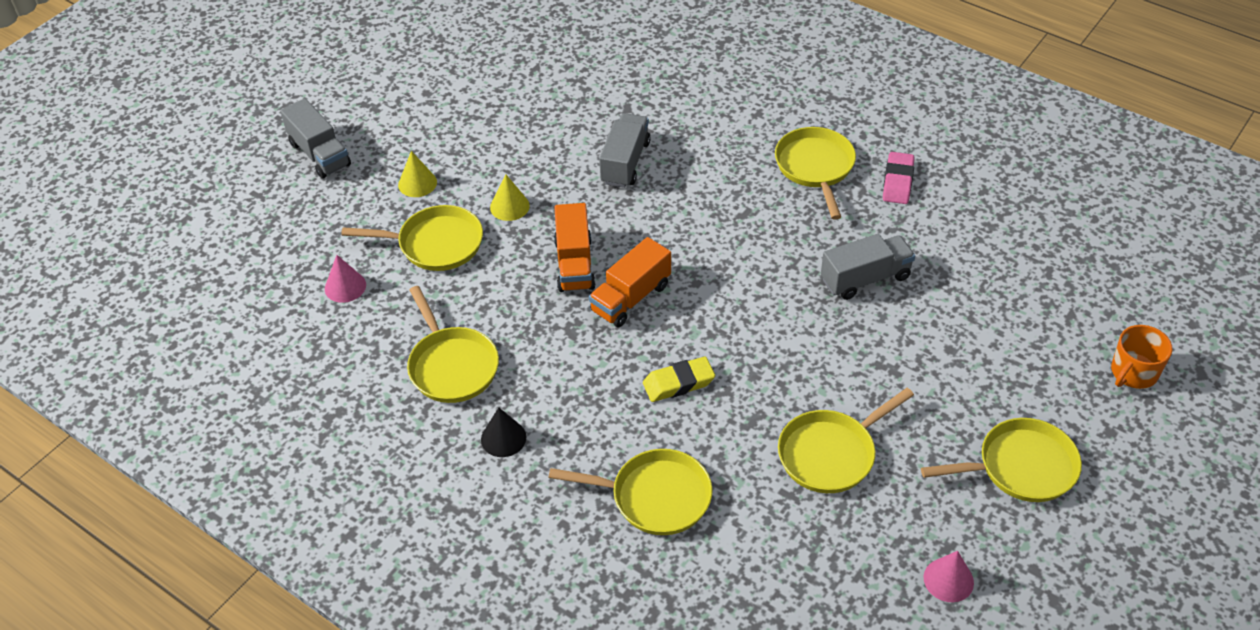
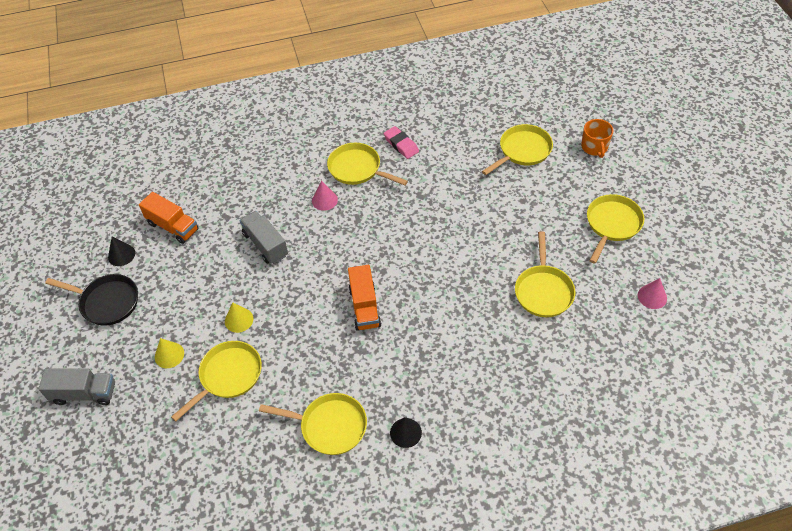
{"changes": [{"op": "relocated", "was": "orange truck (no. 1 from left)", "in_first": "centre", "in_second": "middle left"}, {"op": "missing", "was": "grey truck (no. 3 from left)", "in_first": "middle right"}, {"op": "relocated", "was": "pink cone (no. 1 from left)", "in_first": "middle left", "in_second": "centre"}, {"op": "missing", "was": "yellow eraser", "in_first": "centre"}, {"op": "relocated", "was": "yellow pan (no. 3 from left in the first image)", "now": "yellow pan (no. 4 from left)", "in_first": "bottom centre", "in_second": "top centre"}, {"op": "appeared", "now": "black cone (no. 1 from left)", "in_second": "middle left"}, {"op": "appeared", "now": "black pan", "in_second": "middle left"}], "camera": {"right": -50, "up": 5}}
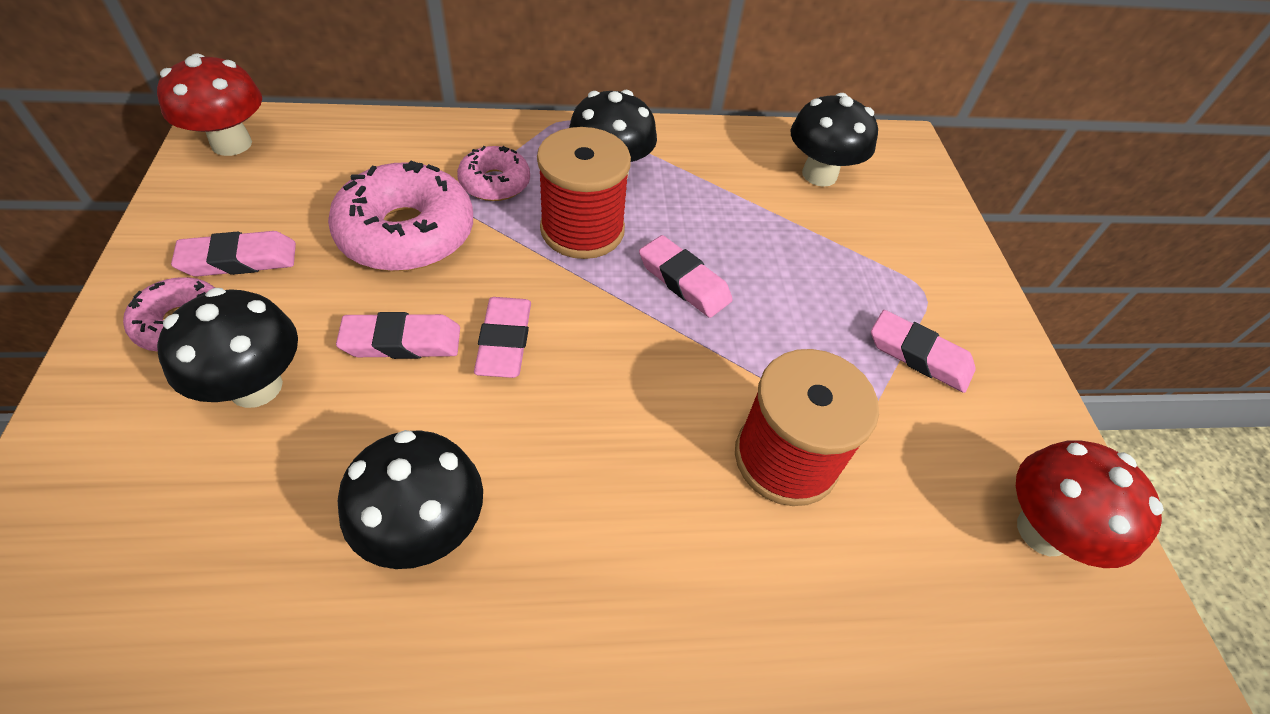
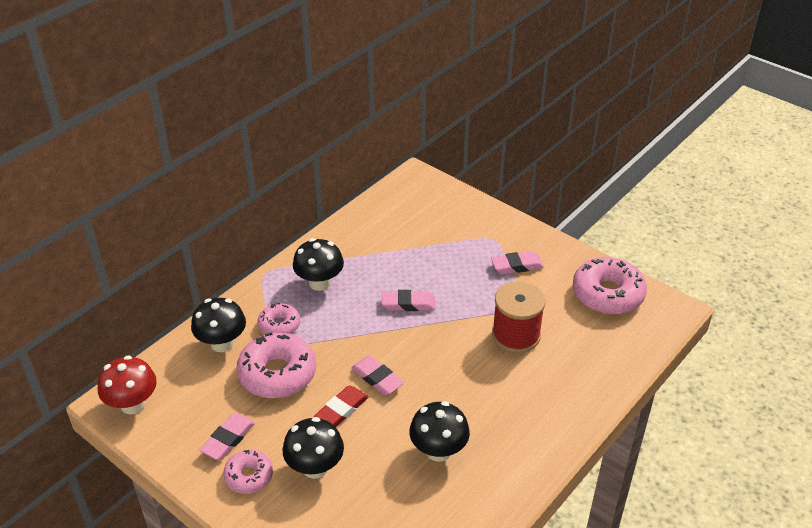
{"changes": [{"op": "relocated", "was": "black mushroom (no. 4 from left in the first image)", "now": "black mushroom (no. 1 from left)", "in_first": "top centre", "in_second": "middle left"}, {"op": "missing", "was": "red spool (no. 1 from left)", "in_first": "top centre"}, {"op": "colour", "was": "pink eraser (no. 2 from left)", "now": "red eraser", "in_first": "middle left", "in_second": "bottom centre"}, {"op": "exchanged", "was": "red mushroom (no. 2 from left)", "now": "pink donut (no. 4 from left)", "in_first": "bottom right", "in_second": "middle right"}], "camera": {"right": -40, "up": -10}}
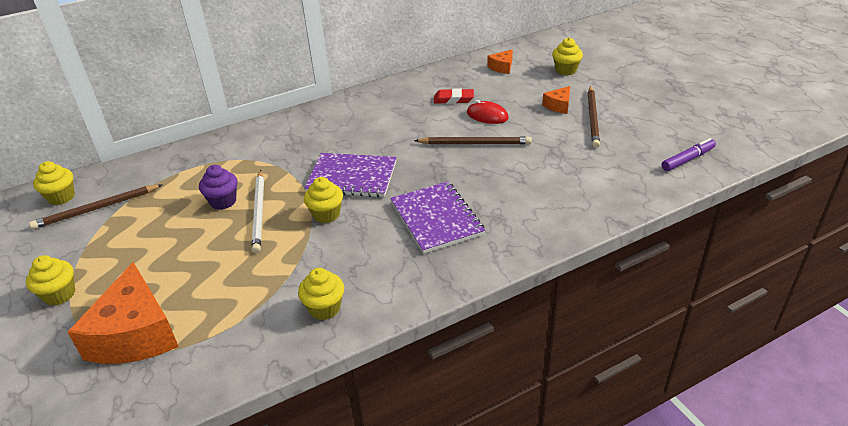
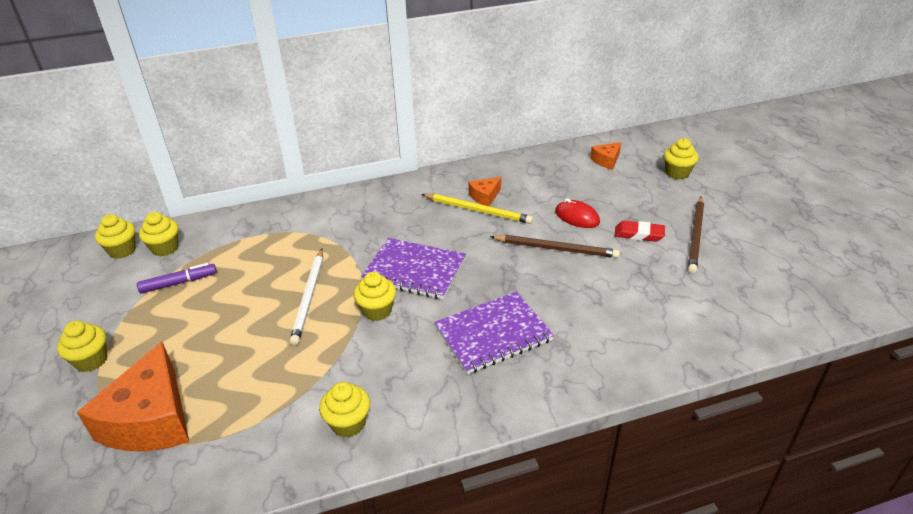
{"changes": [{"op": "relocated", "was": "orange cheese (no. 3 from left in the first image)", "now": "orange cheese (no. 2 from left)", "in_first": "top centre", "in_second": "centre"}, {"op": "relocated", "was": "red eraser", "in_first": "top centre", "in_second": "middle right"}, {"op": "relocated", "was": "purple marker", "in_first": "middle right", "in_second": "middle left"}, {"op": "missing", "was": "purple cupcake", "in_first": "middle left"}, {"op": "spun", "was": "purple notebook (no. 2 from left)", "in_first": "centre", "in_second": "centre", "clockwise": 75}, {"op": "missing", "was": "brown pencil (no. 1 from left)", "in_first": "middle left"}, {"op": "appeared", "now": "yellow pencil", "in_second": "centre"}, {"op": "appeared", "now": "yellow cupcake (no. 3 from left)", "in_second": "middle left"}], "camera": {"right": 10, "up": 0}}
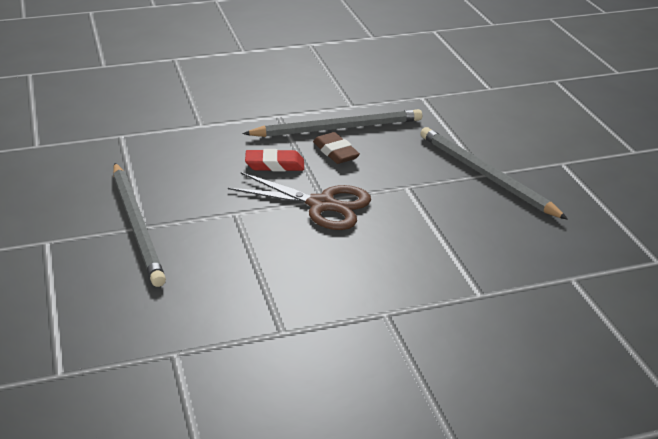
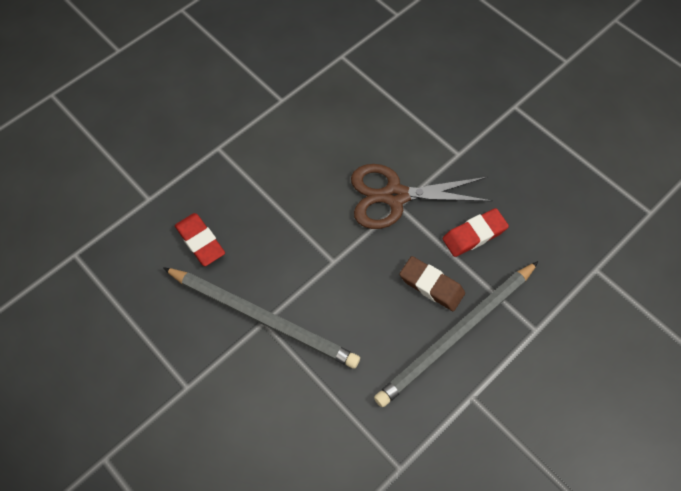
{"changes": [{"op": "missing", "was": "grey pencil (no. 1 from left)", "in_first": "middle left"}, {"op": "appeared", "now": "red eraser (no. 1 from left)", "in_second": "middle left"}], "camera": {"right": 155, "up": 30}}
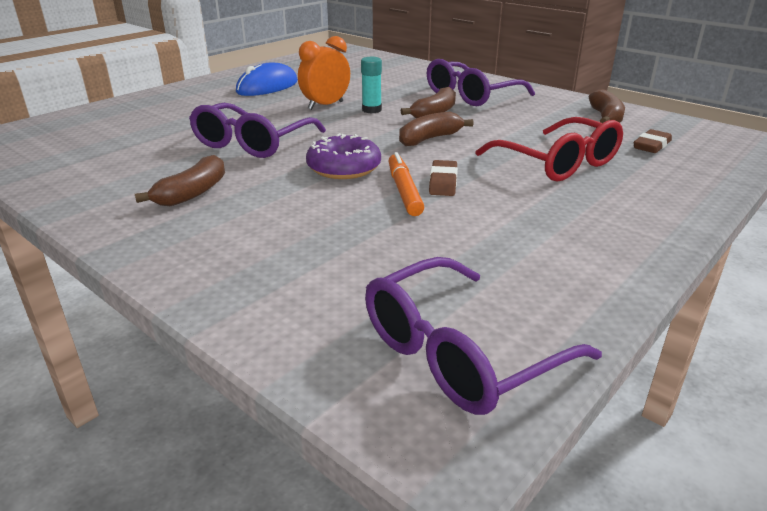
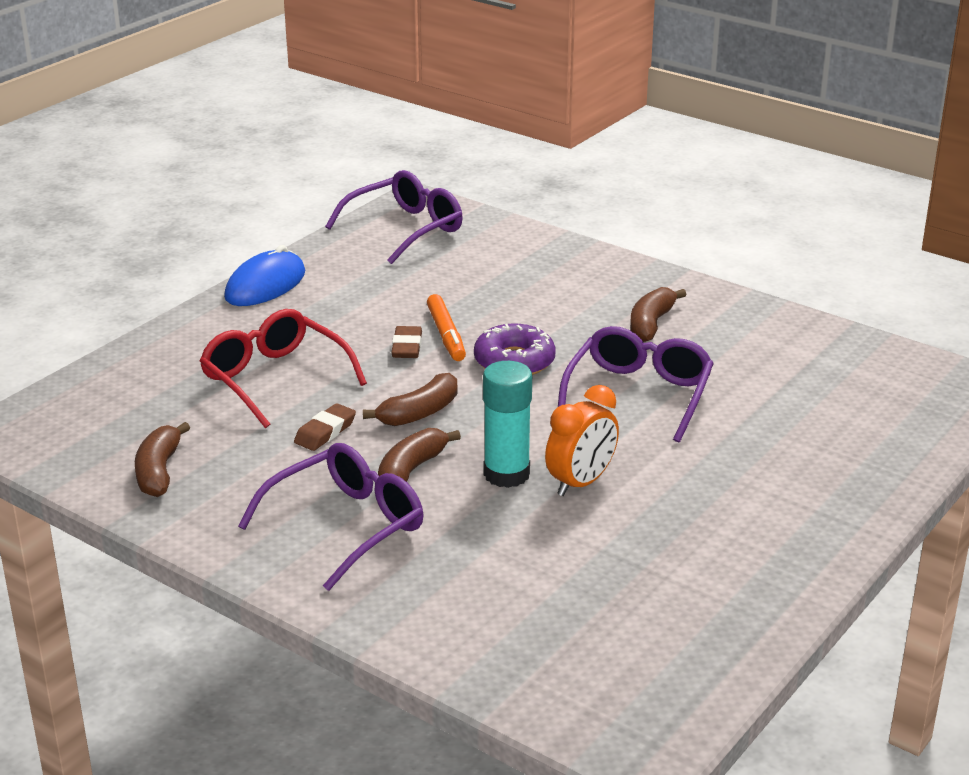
{"changes": [{"op": "size", "was": "turquoise glue stick", "in_first": "top centre", "in_second": "centre", "ratio": 1.56}, {"op": "relocated", "was": "blue mouse", "in_first": "top centre", "in_second": "middle left"}, {"op": "relocated", "was": "brown eraser (no. 2 from left in the first image)", "now": "brown eraser (no. 1 from left)", "in_first": "top right", "in_second": "centre"}], "camera": {"right": 175, "up": 0}}
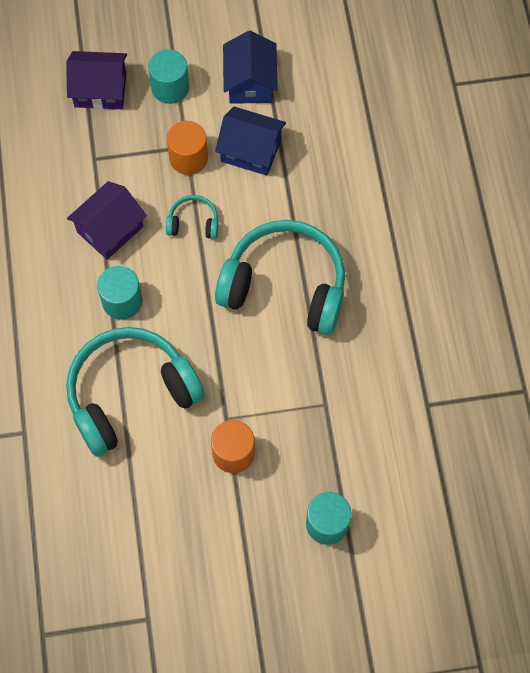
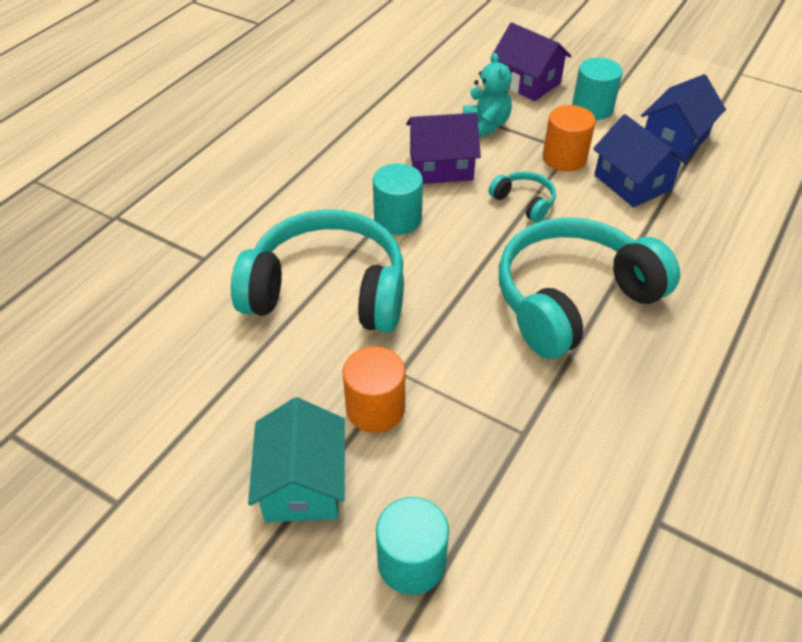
{"changes": [{"op": "spun", "was": "turquoise headphones (no. 3 from left)", "in_first": "centre", "in_second": "middle right", "clockwise": -90}, {"op": "appeared", "now": "turquoise teddy bear", "in_second": "top centre"}, {"op": "appeared", "now": "turquoise house", "in_second": "bottom centre"}], "camera": {"right": 40, "up": -20}}
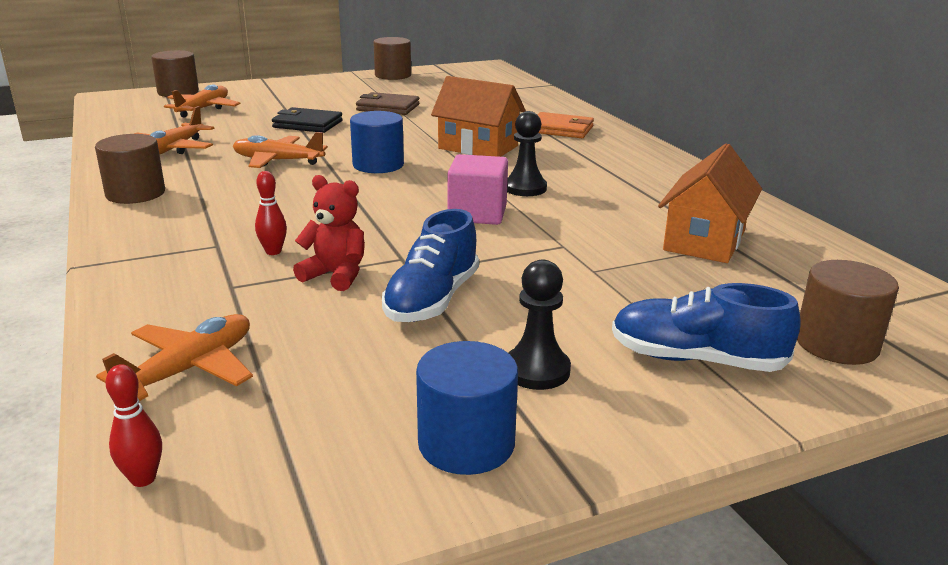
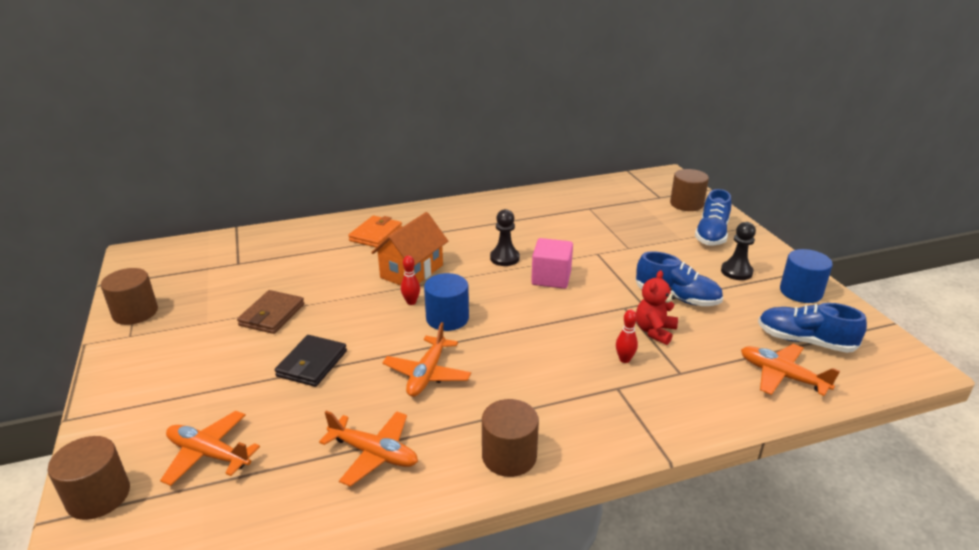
{"changes": [{"op": "missing", "was": "orange house (no. 2 from left)", "in_first": "middle right"}, {"op": "relocated", "was": "red bowling pin (no. 1 from left)", "in_first": "bottom left", "in_second": "centre"}, {"op": "appeared", "now": "blue shoe (no. 3 from left)", "in_second": "middle right"}], "camera": {"right": -85, "up": 5}}
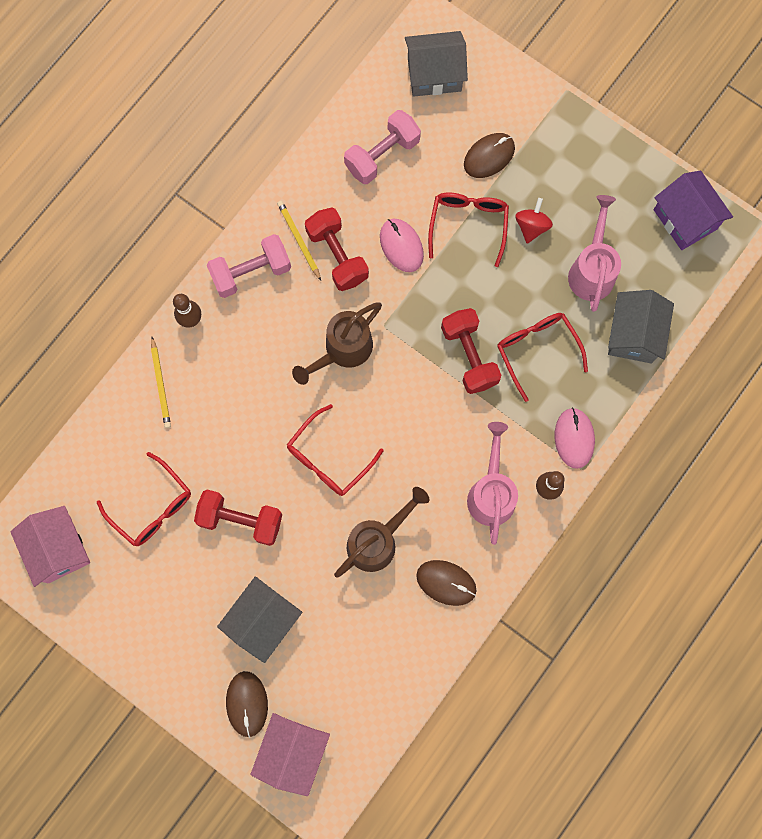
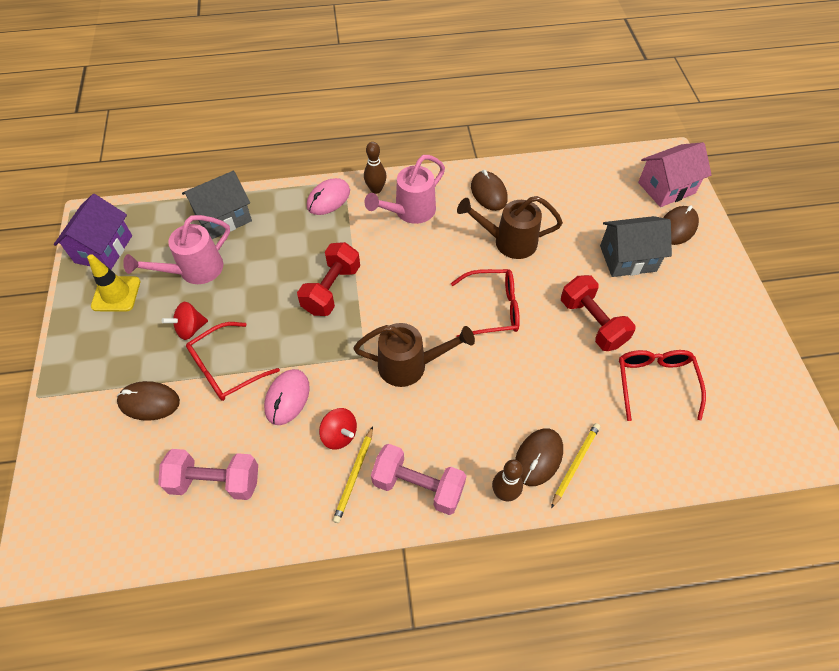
{"changes": [{"op": "missing", "was": "grey house (no. 2 from left)", "in_first": "top centre"}, {"op": "exchanged", "was": "red dumbbell (no. 2 from left)", "now": "red spinning top (no. 2 from left)", "in_first": "top centre", "in_second": "centre"}, {"op": "missing", "was": "red glasses (no. 4 from left)", "in_first": "middle right"}, {"op": "missing", "was": "pink house (no. 1 from left)", "in_first": "middle left"}, {"op": "appeared", "now": "yellow traffic cone", "in_second": "middle left"}, {"op": "appeared", "now": "brown mouse (no. 3 from left)", "in_second": "bottom centre"}], "camera": {"right": -135, "up": -20}}
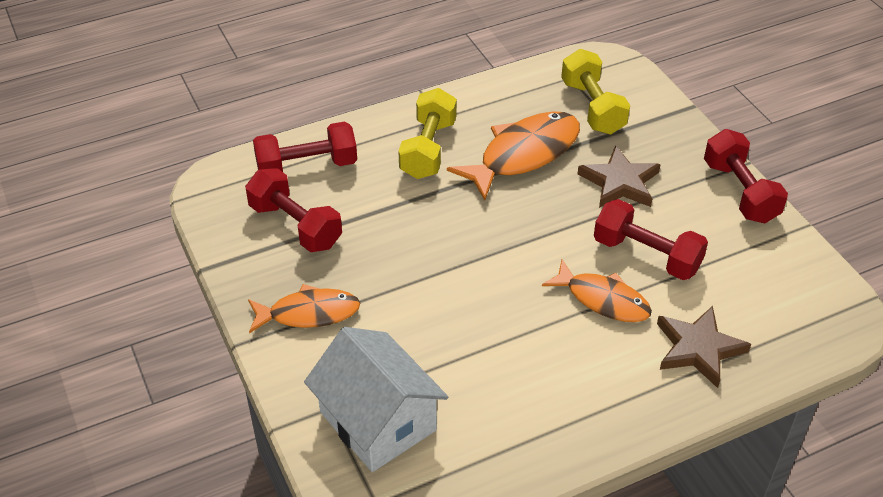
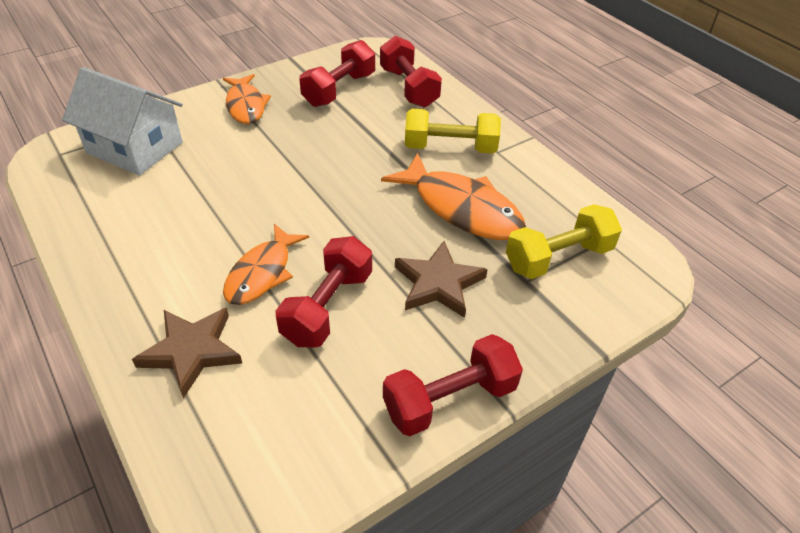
{"changes": [{"op": "spun", "was": "white house", "in_first": "bottom centre", "in_second": "top left", "clockwise": 75}], "camera": {"right": 80, "up": 0}}
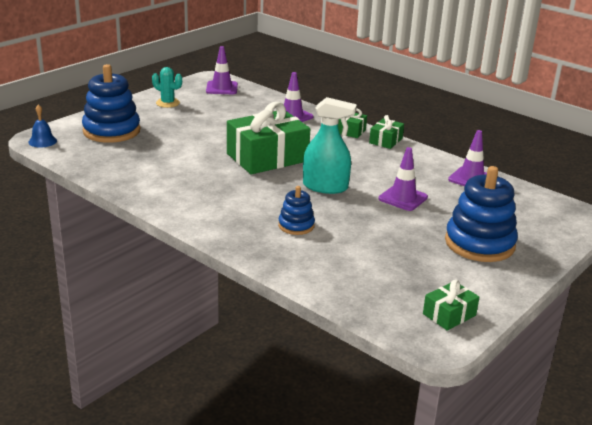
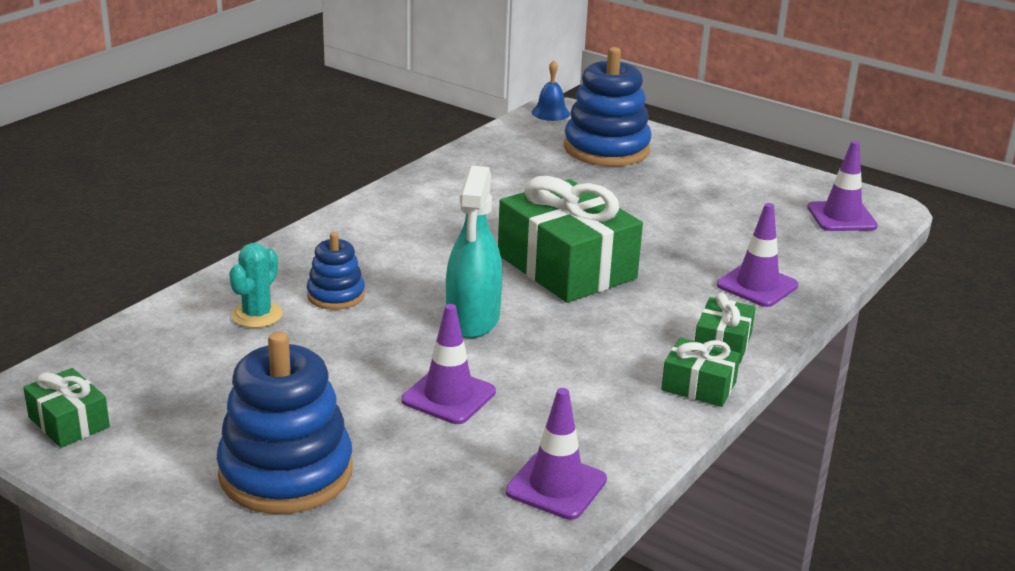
{"changes": [{"op": "relocated", "was": "turquoise cactus", "in_first": "top left", "in_second": "middle left"}], "camera": {"right": 85, "up": 0}}
